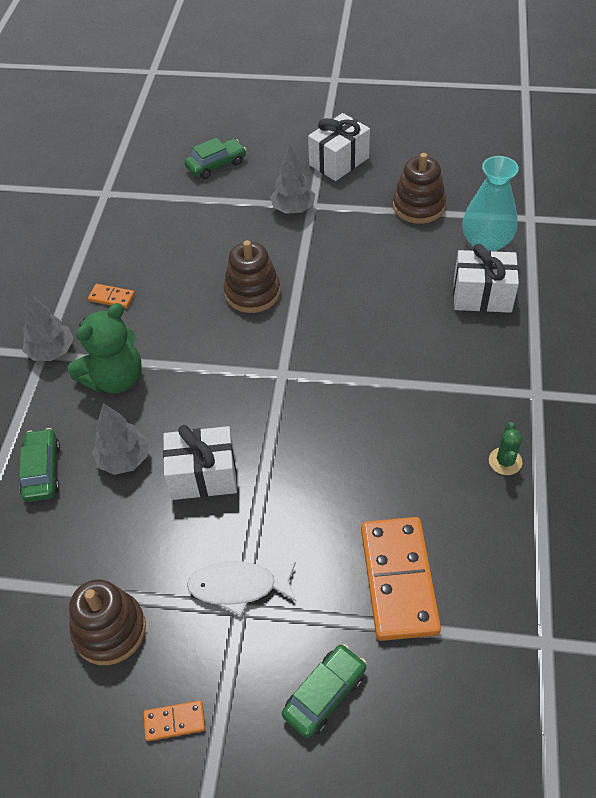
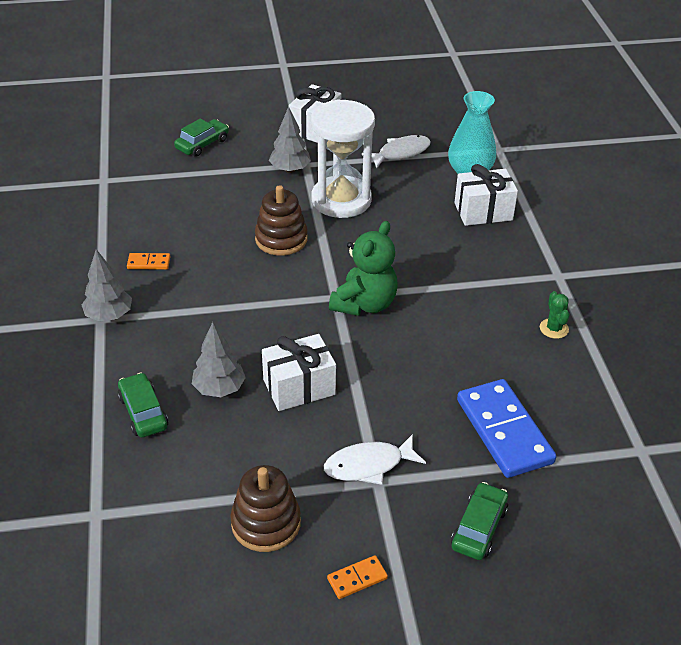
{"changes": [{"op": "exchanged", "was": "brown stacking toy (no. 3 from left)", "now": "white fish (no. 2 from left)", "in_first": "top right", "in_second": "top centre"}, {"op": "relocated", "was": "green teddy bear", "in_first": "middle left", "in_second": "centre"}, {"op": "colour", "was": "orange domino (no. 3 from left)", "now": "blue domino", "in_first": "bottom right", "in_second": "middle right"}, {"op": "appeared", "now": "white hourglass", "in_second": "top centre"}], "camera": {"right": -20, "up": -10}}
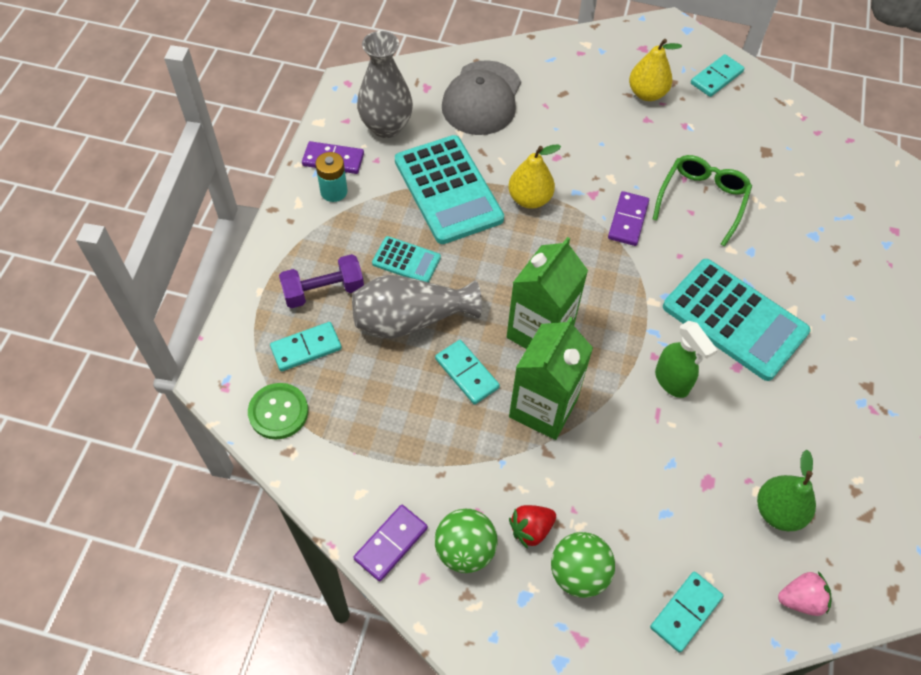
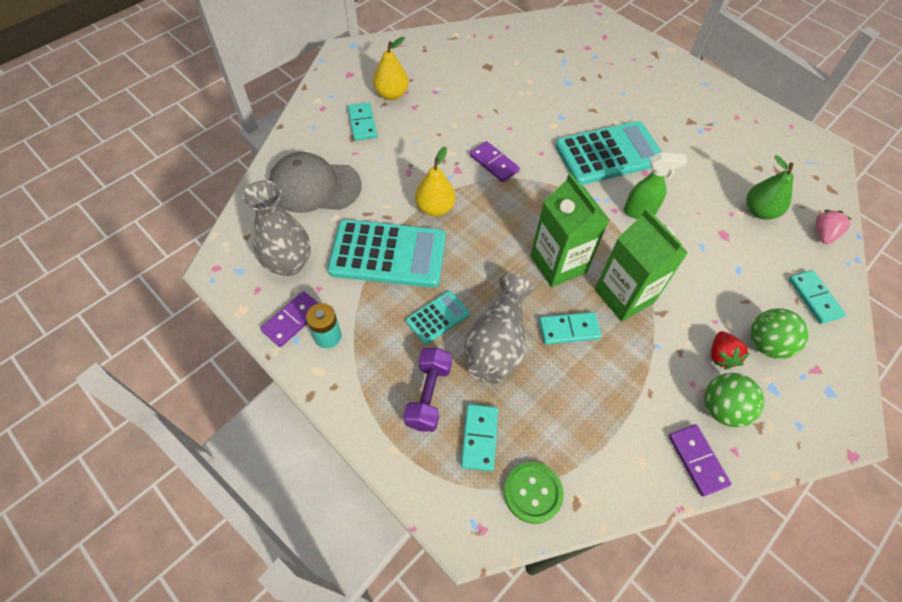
{"changes": [{"op": "relocated", "was": "turquoise domino (no. 4 from left in the first image)", "now": "turquoise domino (no. 1 from left)", "in_first": "top right", "in_second": "top centre"}, {"op": "spun", "was": "grey cap", "in_first": "top centre", "in_second": "top centre", "clockwise": 135}, {"op": "missing", "was": "green glasses", "in_first": "top right"}], "camera": {"right": -60, "up": 0}}
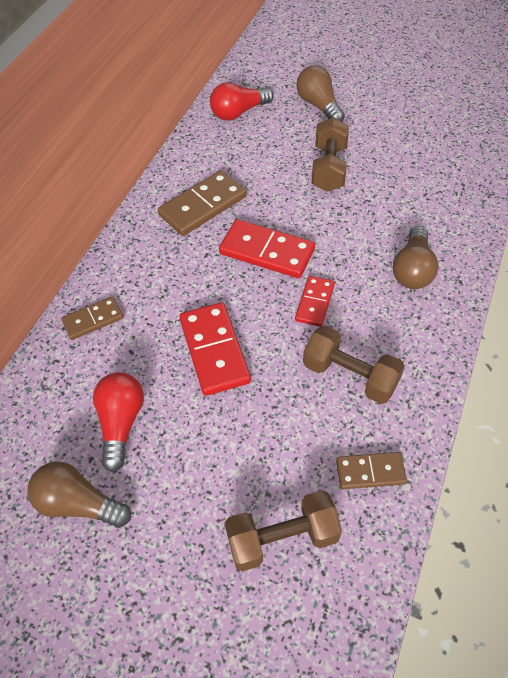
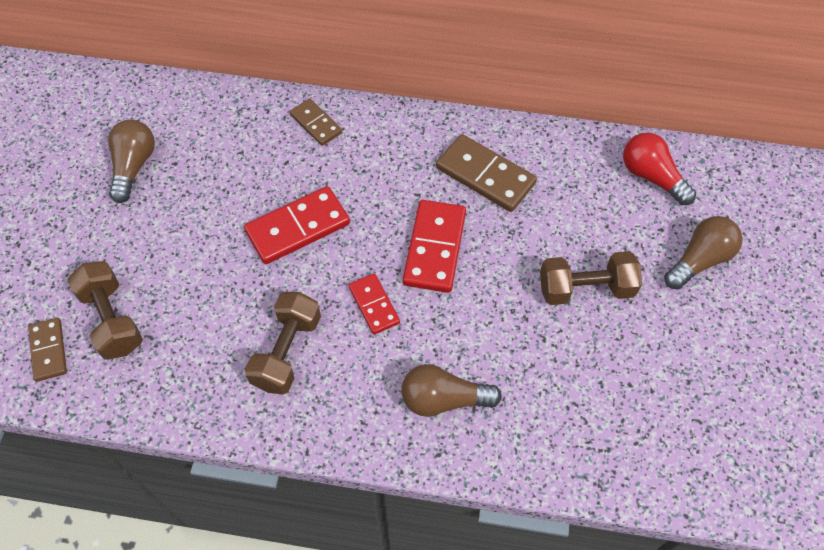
{"changes": [{"op": "spun", "was": "red domino (no. 3 from left in the first image)", "in_first": "centre", "in_second": "centre", "clockwise": 60}, {"op": "missing", "was": "red light bulb (no. 1 from left)", "in_first": "middle left"}, {"op": "relocated", "was": "brown domino (no. 3 from left in the first image)", "now": "brown domino (no. 1 from left)", "in_first": "bottom right", "in_second": "middle left"}], "camera": {"right": 75, "up": 5}}
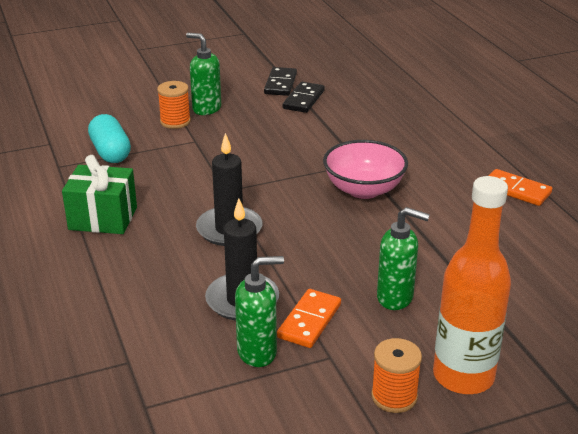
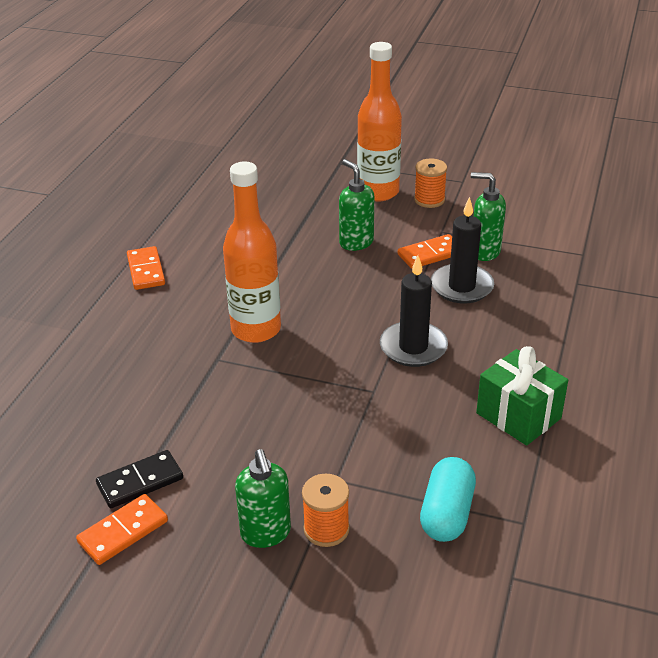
{"changes": [{"op": "colour", "was": "black domino (no. 1 from left)", "now": "orange domino (no. 1 from left)", "in_first": "top centre", "in_second": "bottom left"}, {"op": "exchanged", "was": "pink bowl", "now": "orange bottle (no. 1 from left)", "in_first": "centre", "in_second": "centre"}], "camera": {"right": -140, "up": 5}}
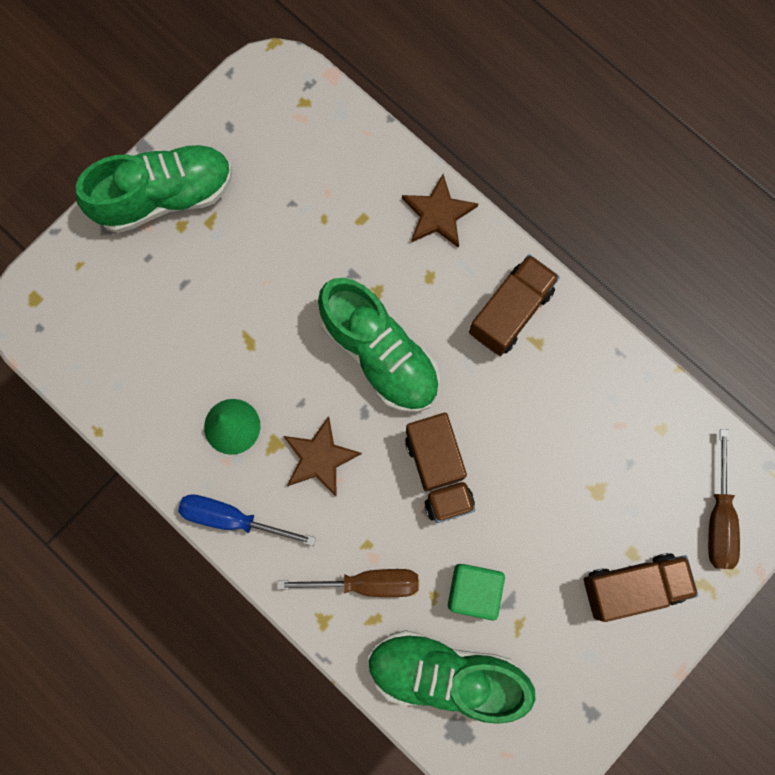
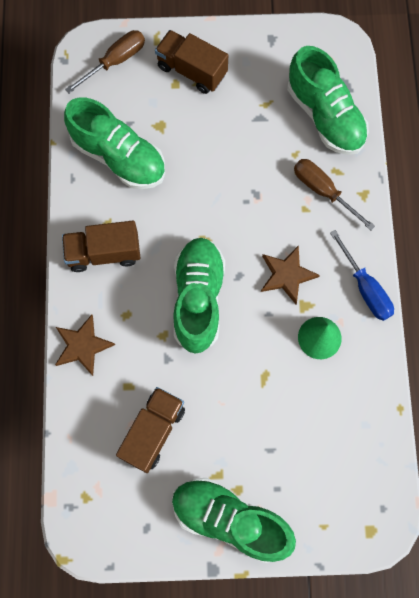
{"changes": [{"op": "relocated", "was": "brown truck (no. 1 from left in the first image)", "now": "brown truck (no. 2 from left)", "in_first": "centre", "in_second": "bottom centre"}, {"op": "missing", "was": "green cube", "in_first": "bottom centre"}, {"op": "appeared", "now": "green shoe (no. 1 from left)", "in_second": "top left"}], "camera": {"right": -135, "up": -5}}
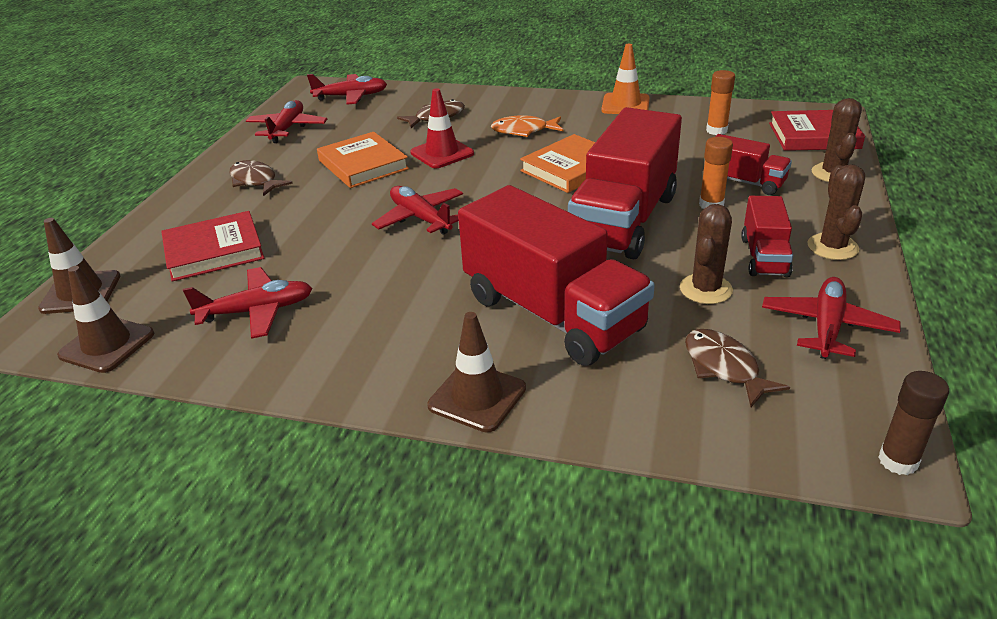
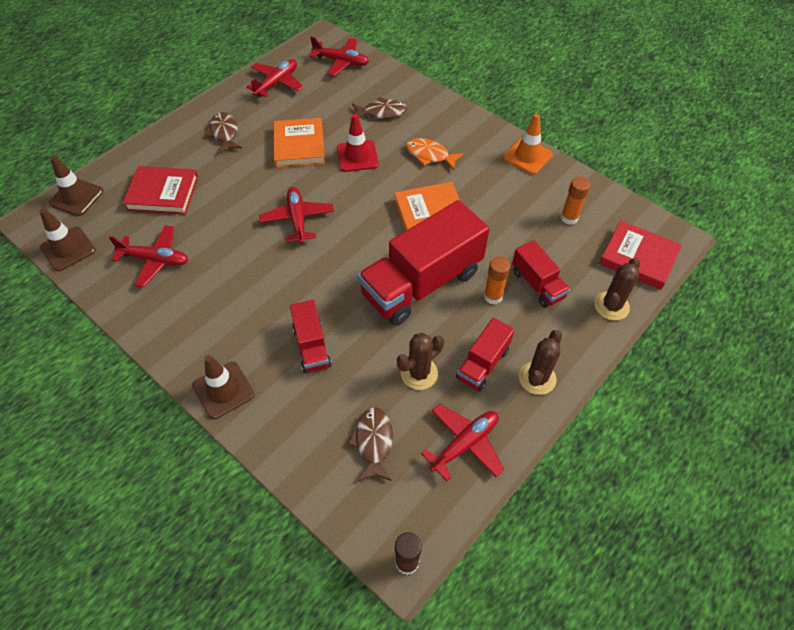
{"changes": [{"op": "size", "was": "red truck (no. 1 from left)", "in_first": "centre", "in_second": "centre", "ratio": 0.5}], "camera": {"right": 25, "up": 20}}
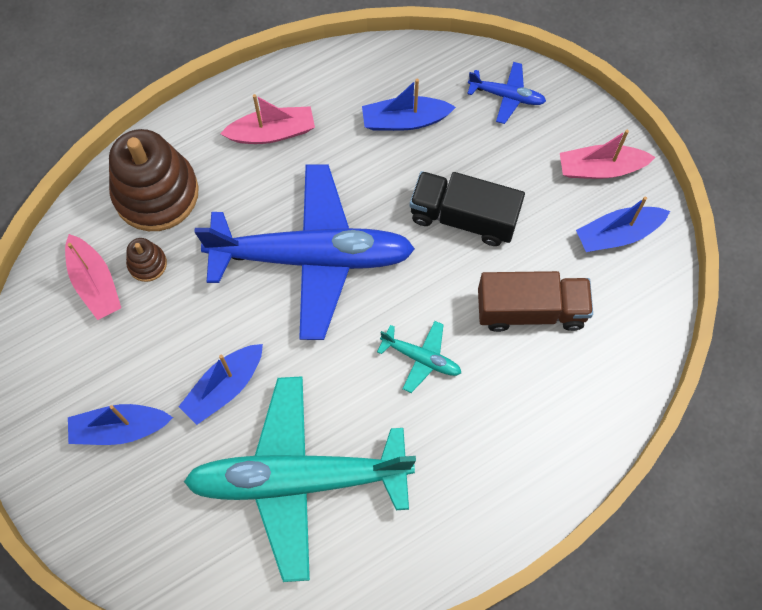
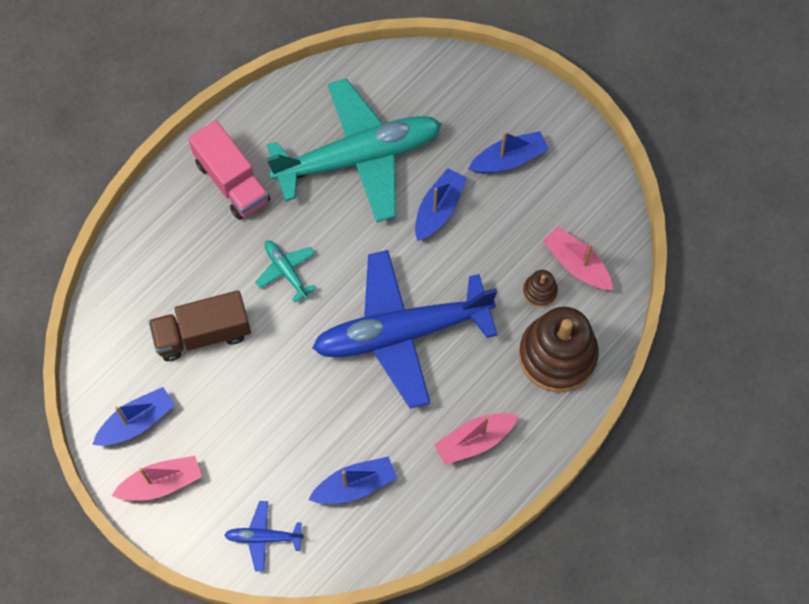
{"changes": [{"op": "missing", "was": "black truck", "in_first": "centre"}, {"op": "spun", "was": "turquoise plane (no. 2 from left in the first image)", "in_first": "centre", "in_second": "centre", "clockwise": 45}, {"op": "appeared", "now": "pink truck", "in_second": "top left"}], "camera": {"right": 165, "up": 0}}
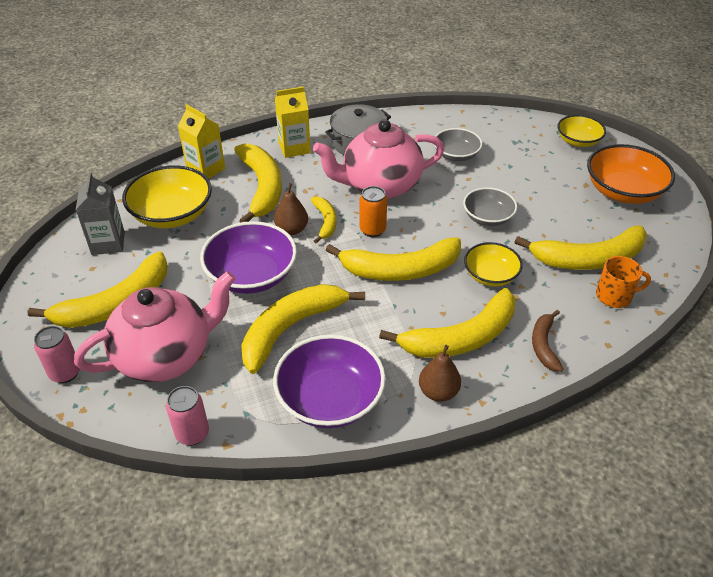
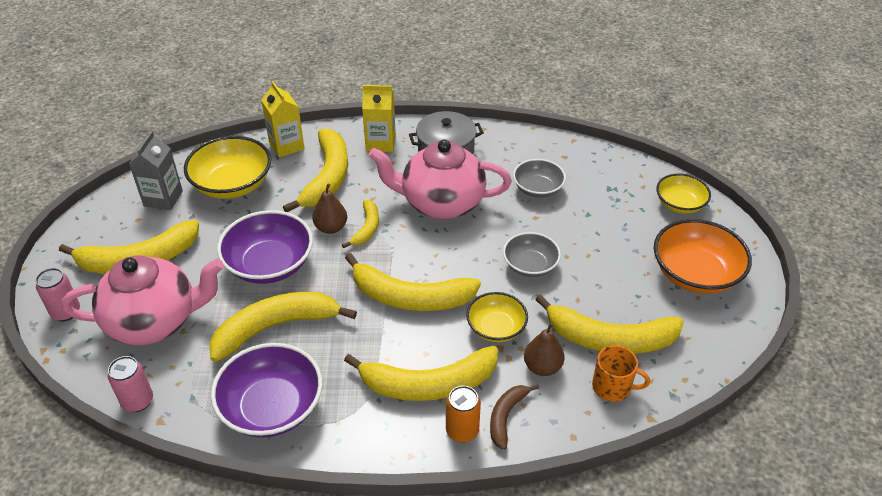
{"changes": [{"op": "relocated", "was": "orange can", "in_first": "centre", "in_second": "bottom centre"}, {"op": "relocated", "was": "brown pear (no. 2 from left)", "in_first": "centre", "in_second": "bottom centre"}], "camera": {"right": 20, "up": 0}}
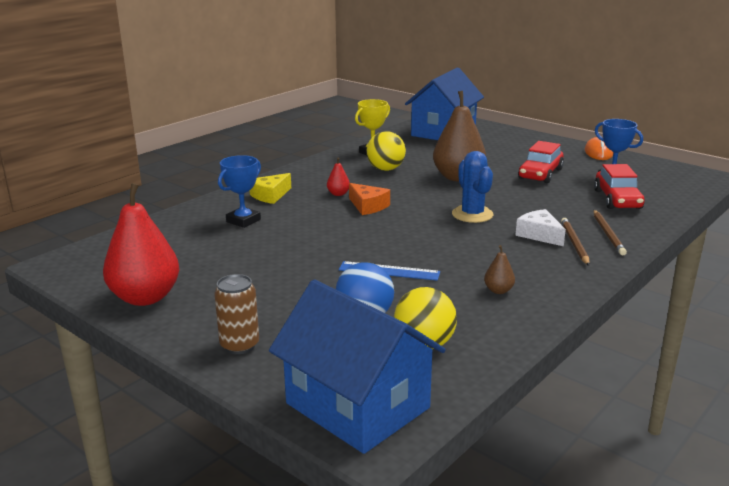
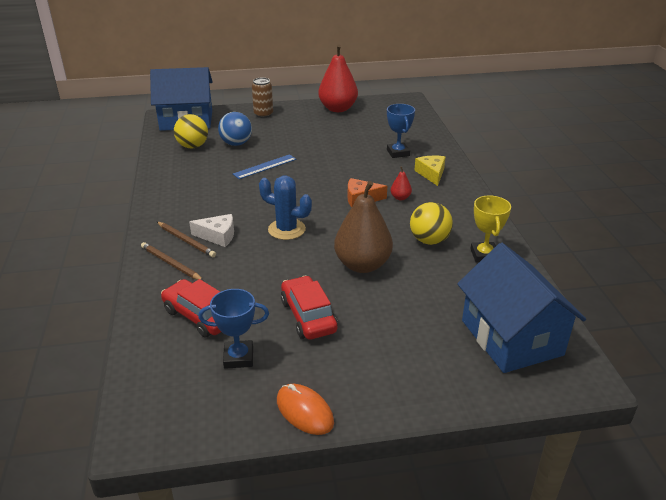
{"changes": [{"op": "missing", "was": "brown pear (no. 2 from left)", "in_first": "middle right"}], "camera": {"right": 130, "up": 10}}
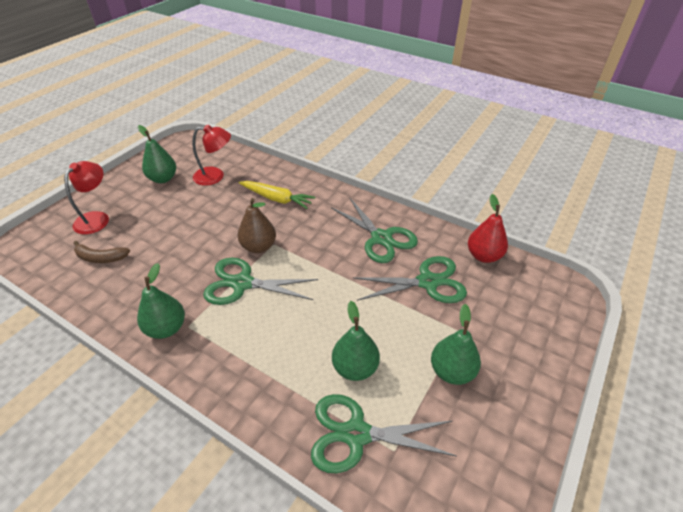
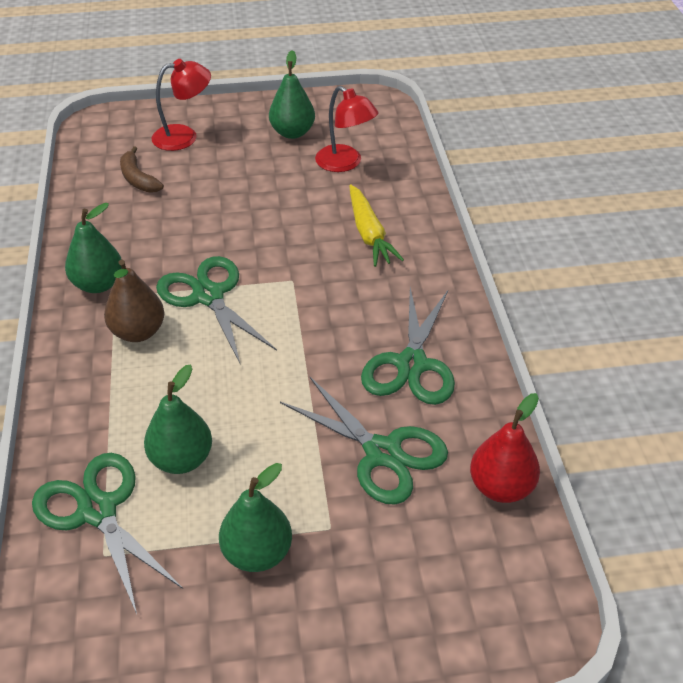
{"changes": [{"op": "relocated", "was": "brown pear", "in_first": "centre", "in_second": "middle left"}], "camera": {"right": 50, "up": 0}}
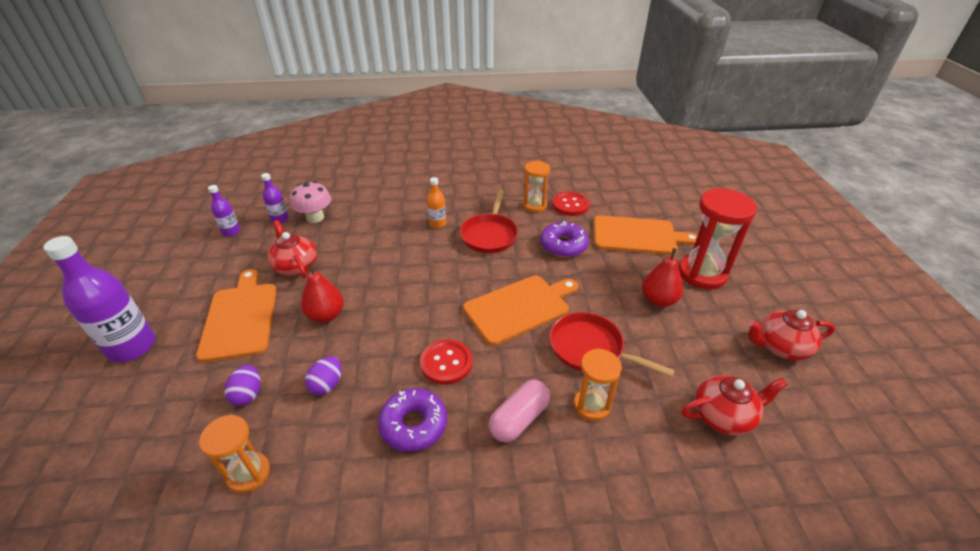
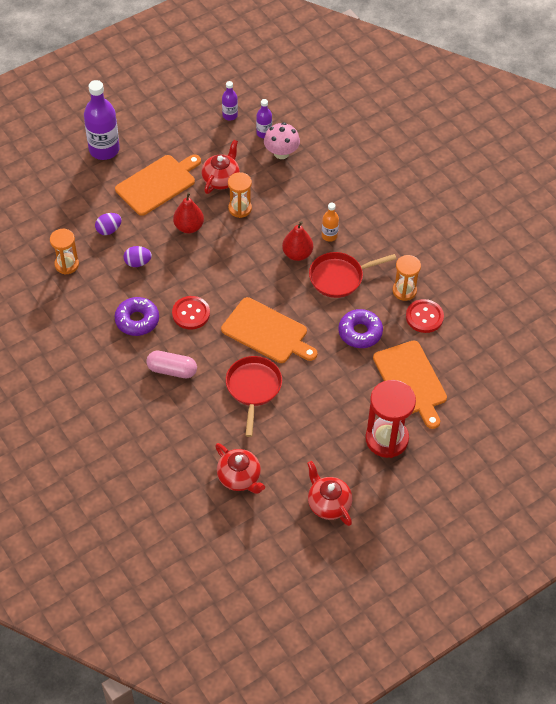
{"changes": [{"op": "relocated", "was": "red pear (no. 2 from left)", "in_first": "middle right", "in_second": "centre"}, {"op": "relocated", "was": "orange hourglass (no. 3 from left in the first image)", "now": "orange hourglass (no. 2 from left)", "in_first": "bottom centre", "in_second": "top centre"}], "camera": {"right": 60, "up": 15}}
